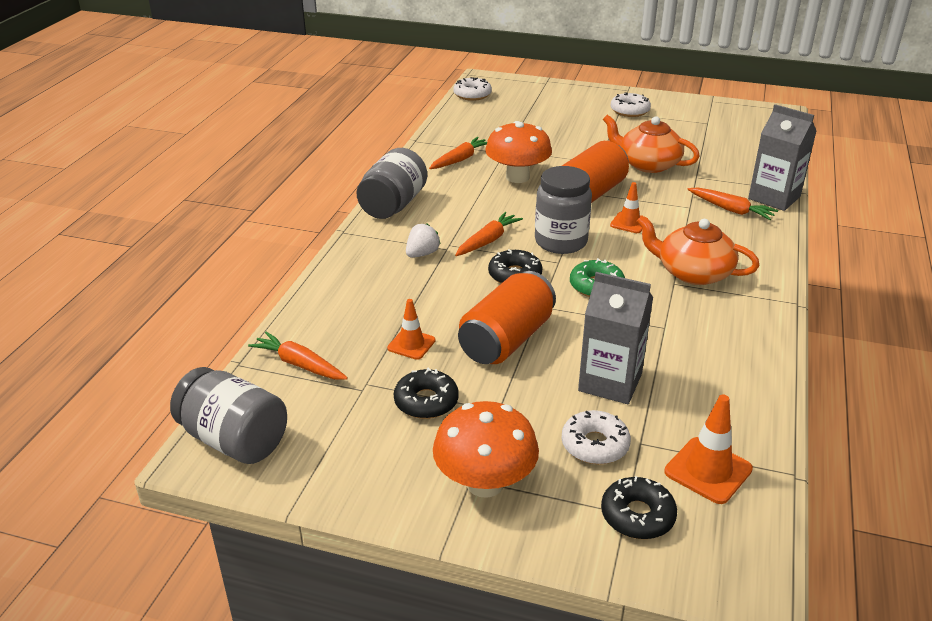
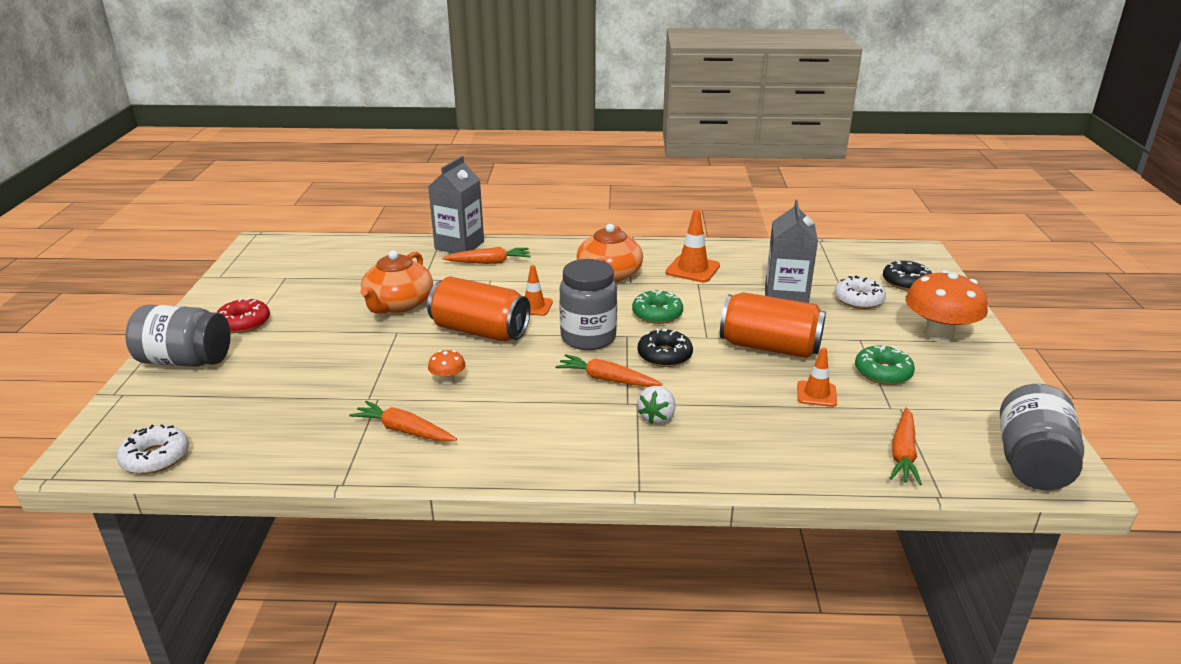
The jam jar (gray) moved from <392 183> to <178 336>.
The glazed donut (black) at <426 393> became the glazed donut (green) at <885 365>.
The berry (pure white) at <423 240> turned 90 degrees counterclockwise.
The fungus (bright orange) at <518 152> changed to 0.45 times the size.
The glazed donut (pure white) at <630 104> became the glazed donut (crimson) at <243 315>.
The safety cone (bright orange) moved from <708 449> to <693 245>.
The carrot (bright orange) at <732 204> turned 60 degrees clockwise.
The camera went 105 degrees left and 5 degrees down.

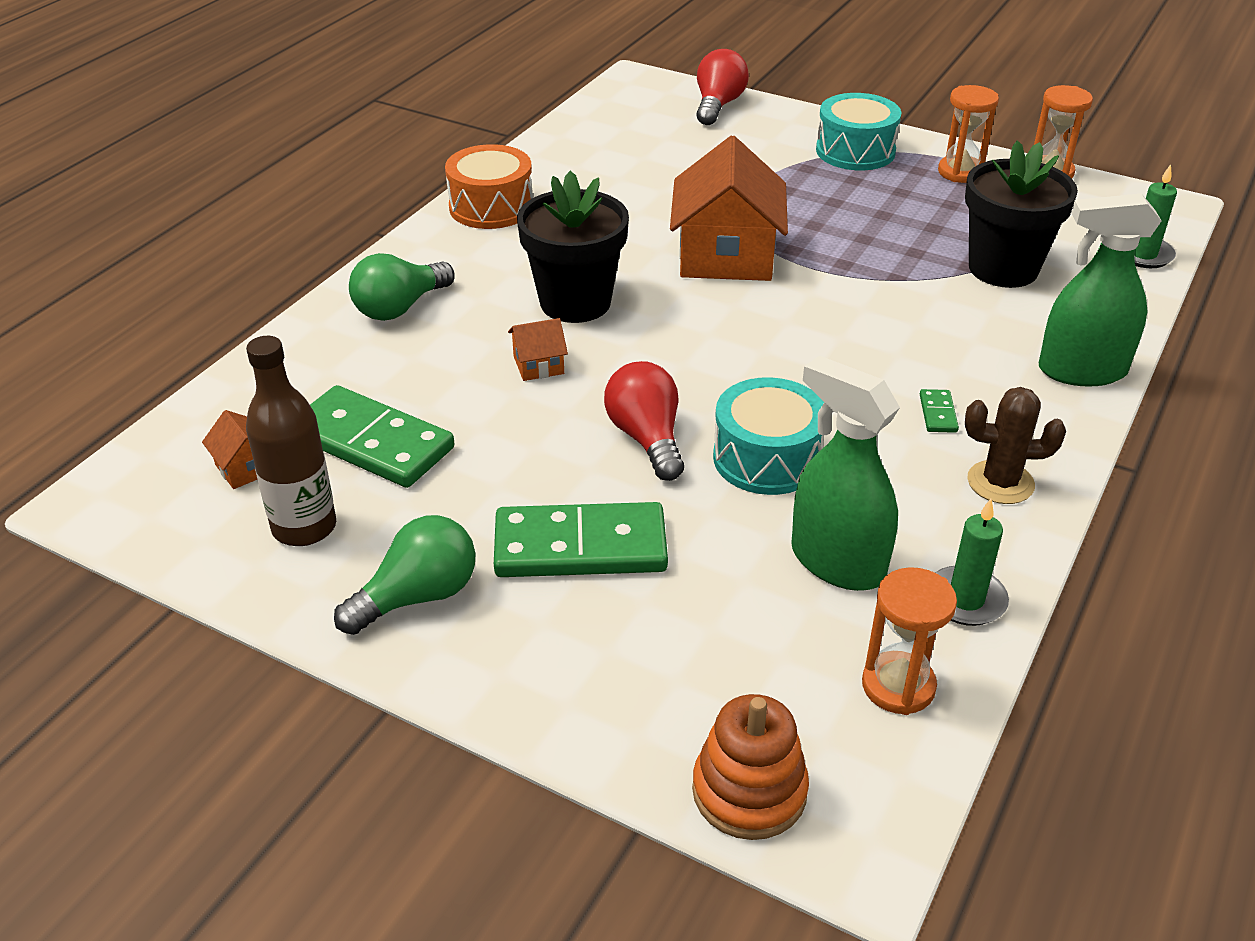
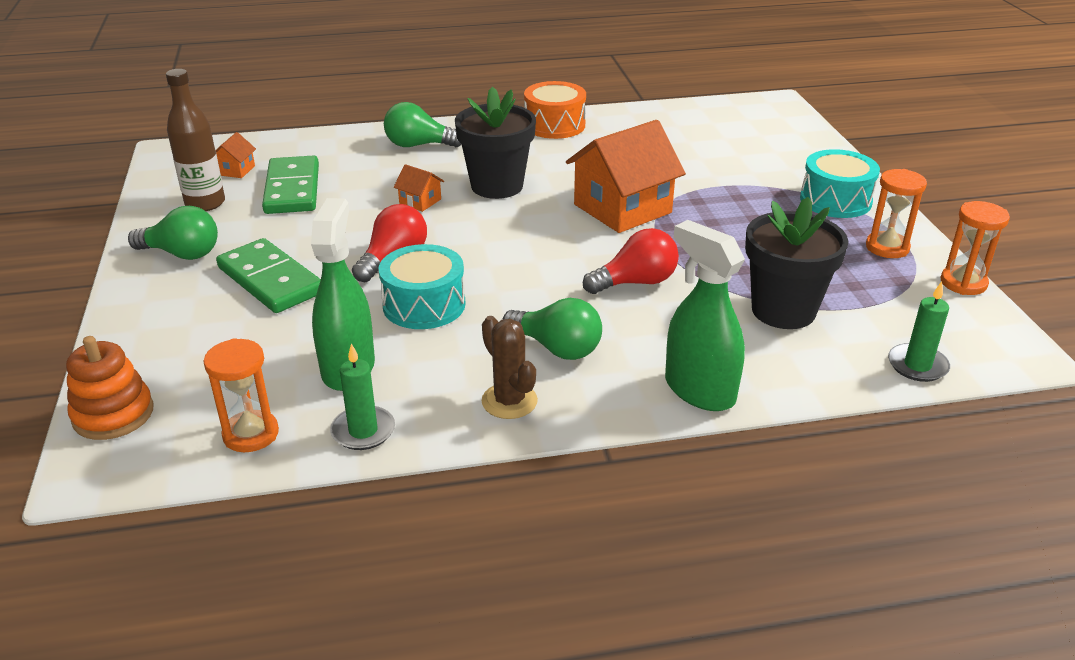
The light bulb (crimson) moved from <722 87> to <631 261>.
The domino tile (green) at <939 411> was replaced by the light bulb (green) at <552 329>.
The camera went 50 degrees right and 5 degrees down.

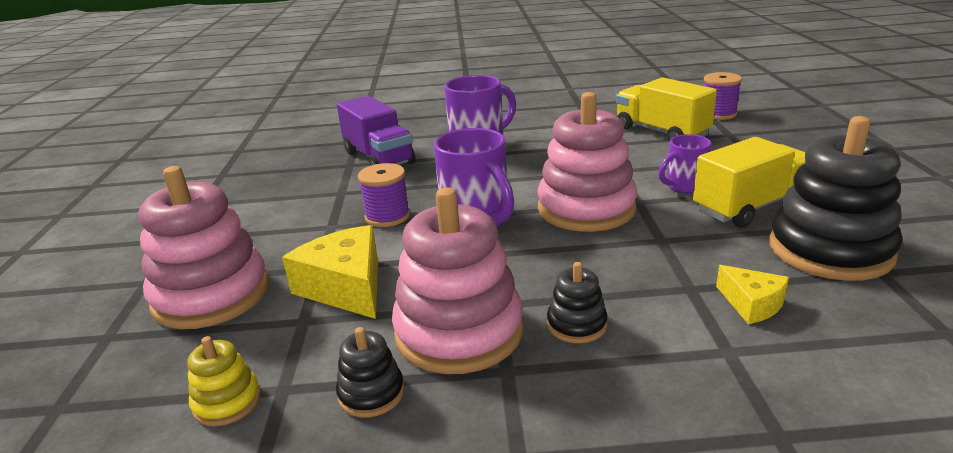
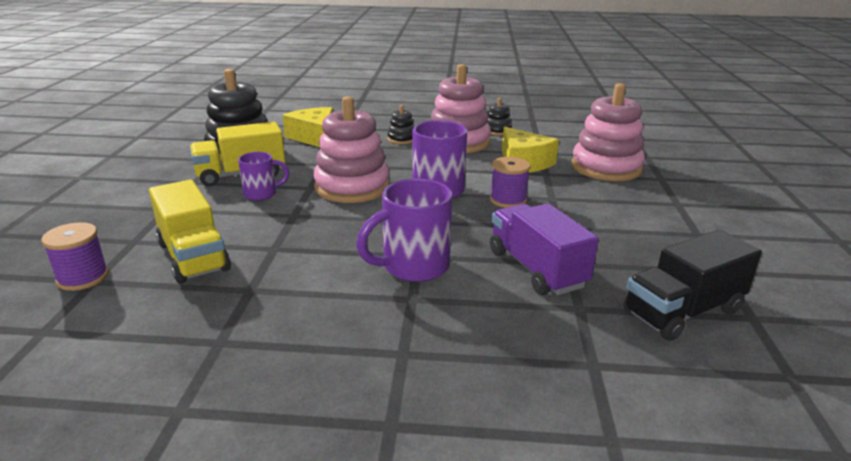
The stacking rings (bright yellow) at <224 381> disappeared.
The piece of cheese (bright yellow) at <752 294> changed to 1.76 times the size.
The lorry (black) at <692 285> appeared.
The camera went 175 degrees left and 0 degrees up.

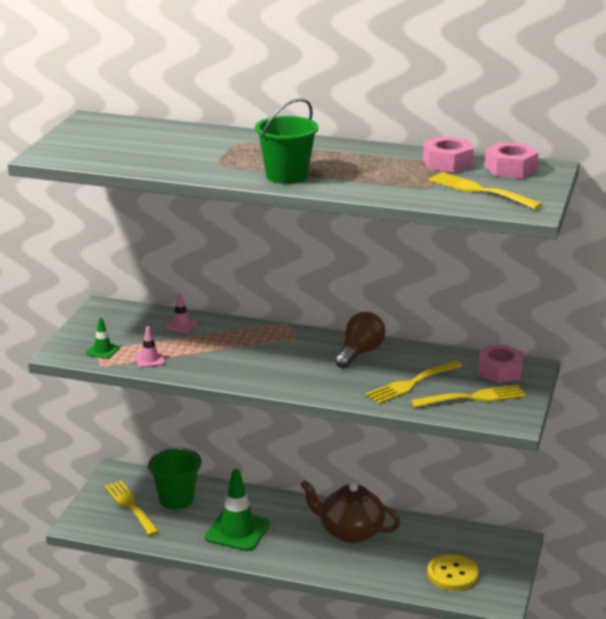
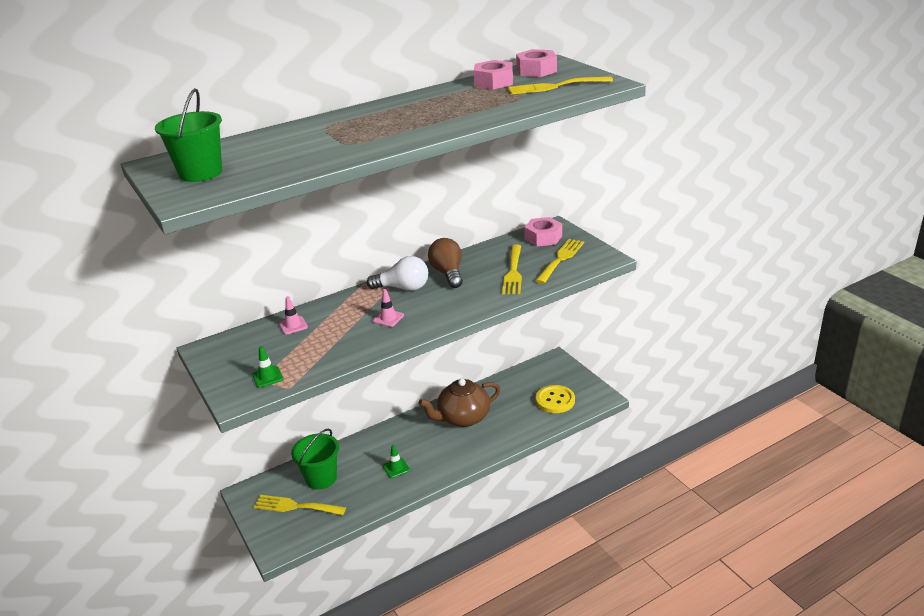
The safety cone (pink) moved from <150 347> to <388 308>.
The safety cone (green) at <237 510> changed to 0.48 times the size.
The bucket (green) moved from <286 141> to <188 135>.
The light bulb (pure white) at <397 273> appeared.
The camera went 45 degrees left and 5 degrees up.

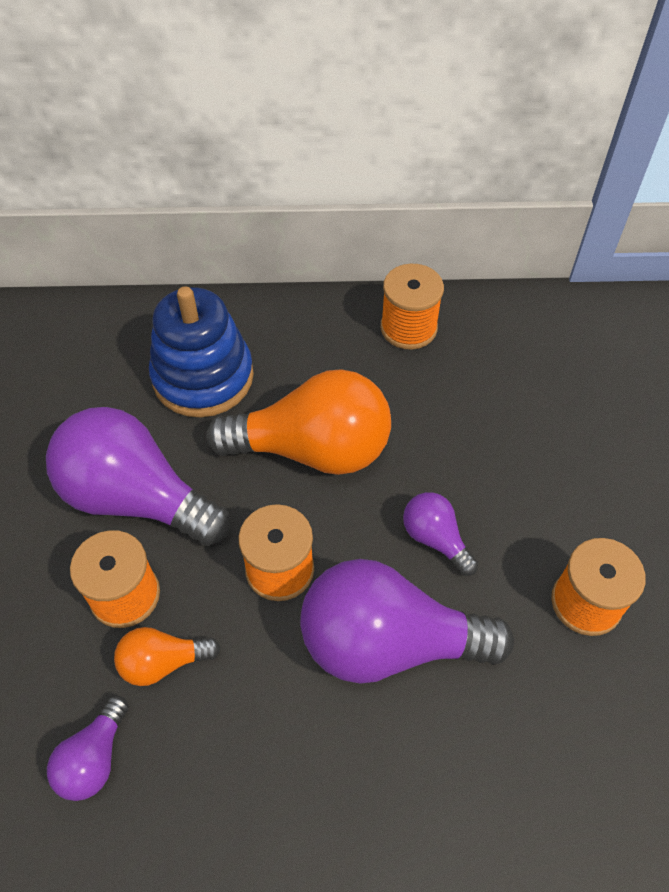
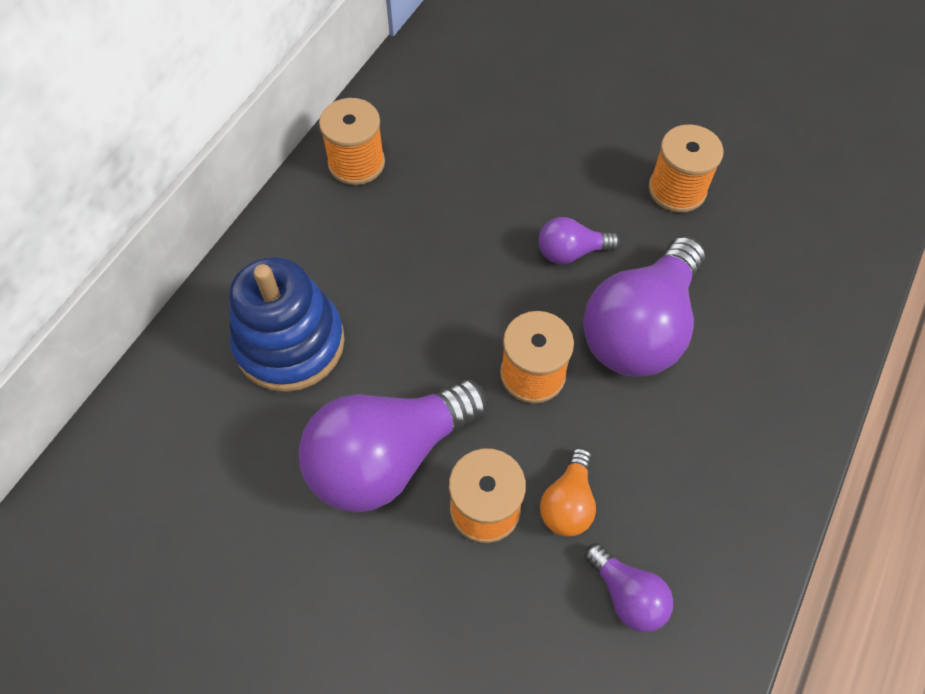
The light bulb (bright orange) at <298 422> disappeared.
The camera went 60 degrees left and 5 degrees up.

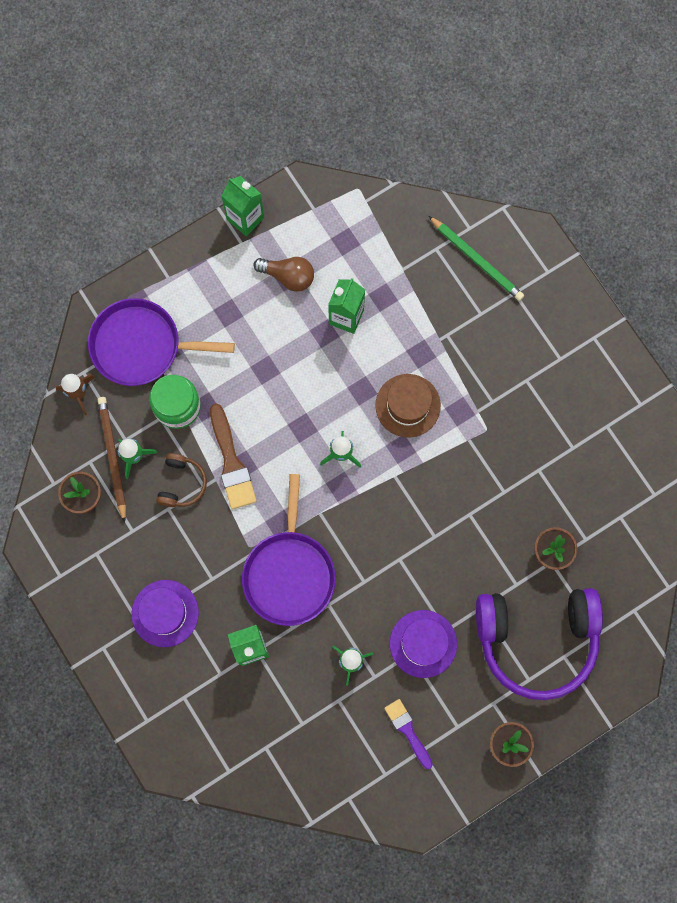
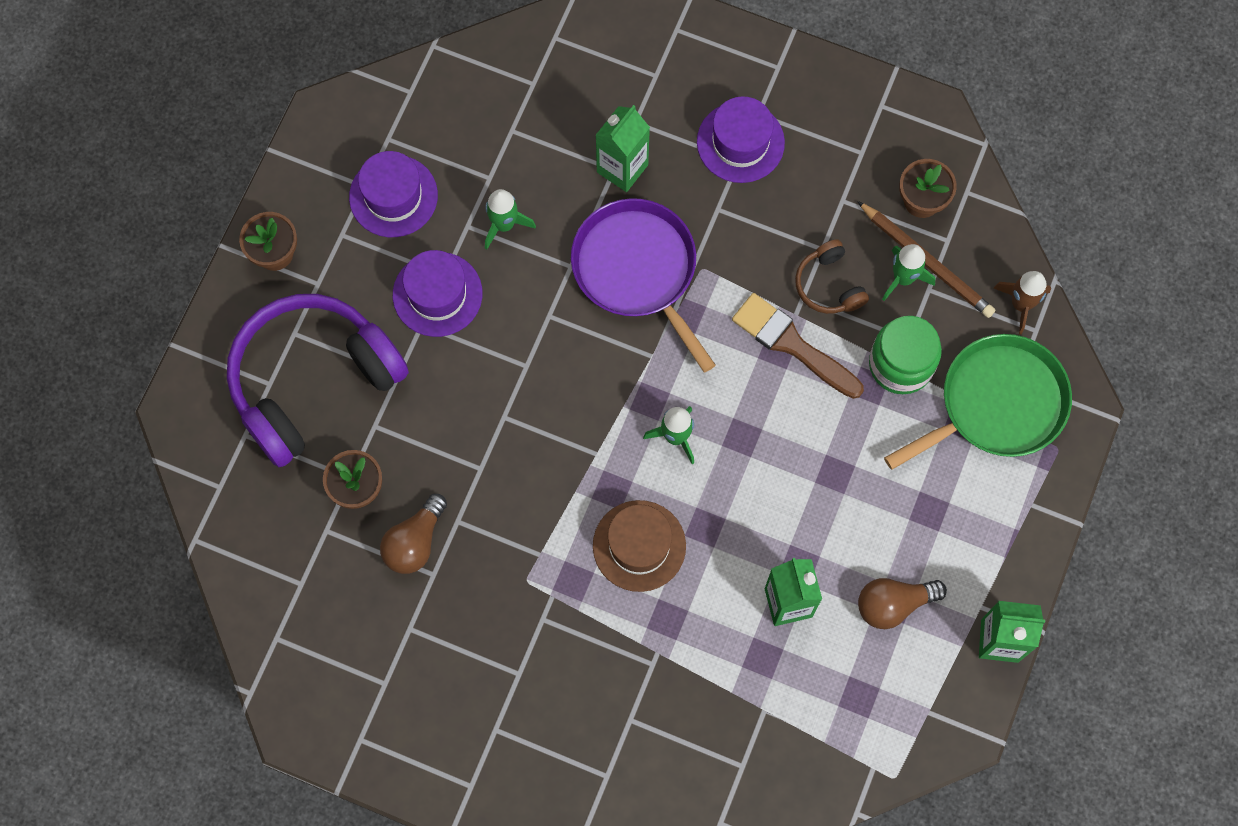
The pan (violet) at <161 342> became the pan (green) at <978 402>.
The paintbrush (violet) at <408 734> was replaced by the hat (violet) at <393 194>.
The wooden pencil (green) at <476 258> disappeared.
The light bulb (brown) at <413 534> appeared.
The camera went 145 degrees right and 5 degrees down.

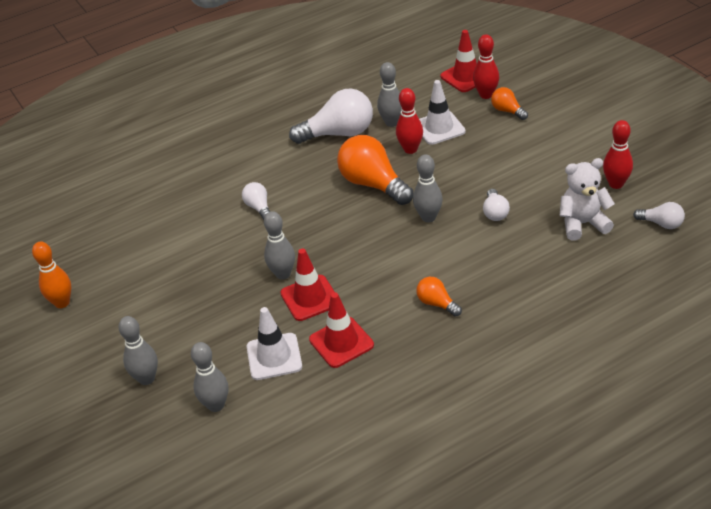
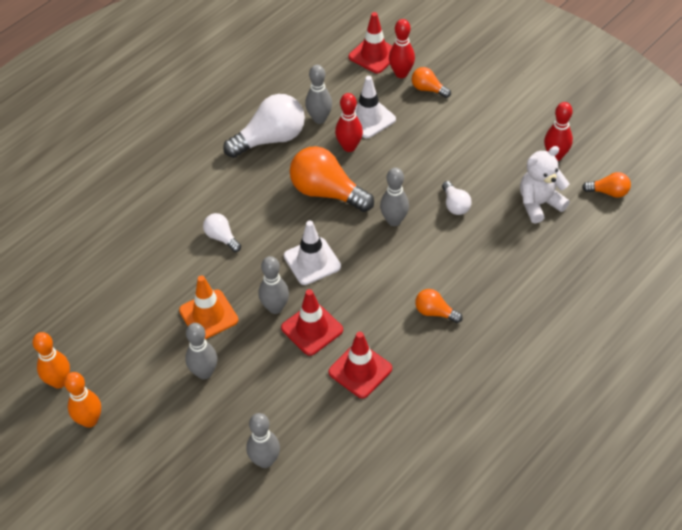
The skittle (gray) moved from <138 350> to <201 351>.
The safety cone (pure white) moved from <274 343> to <312 253>.
The light bulb (pure white) at <659 215> became the light bulb (bright orange) at <606 185>.
The skittle (bright orange) at <82 400> appeared.
The safety cone (bright orange) at <208 307> appeared.
The camera went 20 degrees left and 10 degrees up.

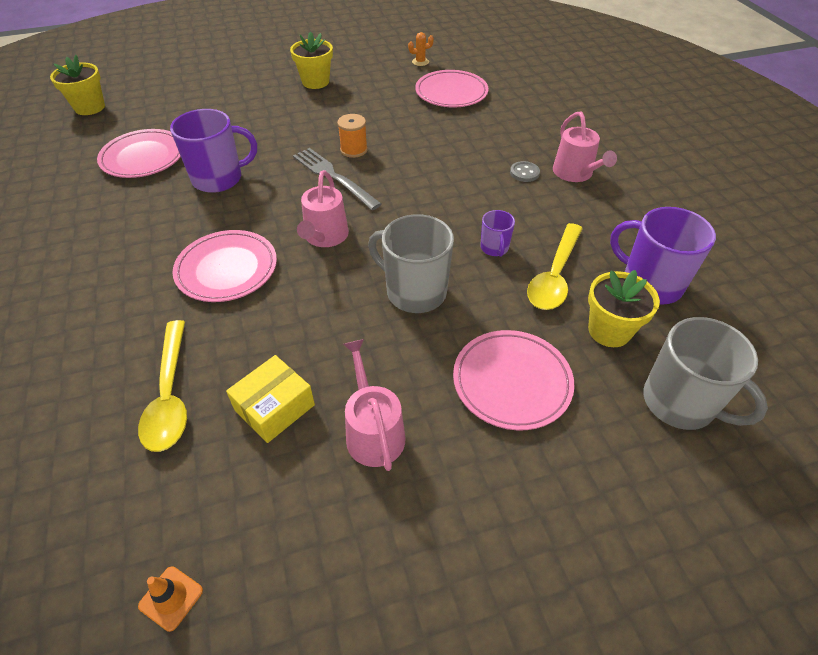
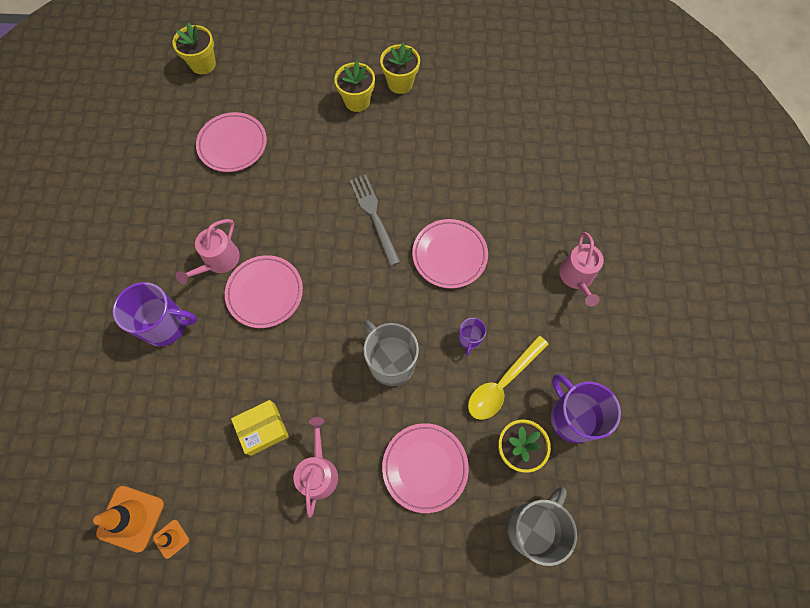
The teaspoon (bright yellow) at <162 386> disappeared.
The tea mug (violet) moved from <213 151> to <155 314>.
The watering can (pink) moved from <323 208> to <208 251>.
The spool (bright orange) at <352 136> disappeared.
The saguaro cactus (bright orange) at <421 49> disappeared.
The plate (pink) moved from <452 88> to <450 254>.
The button (gray) at <525 171> disappeared.
The tea mug (gray) at <705 373> turned 120 degrees counterclockwise.
The safety cone (bright orange) at <128 519> appeared.
The potted plant (bright yellow) at <354 86> appeared.
The camera went 20 degrees right and 20 degrees up.

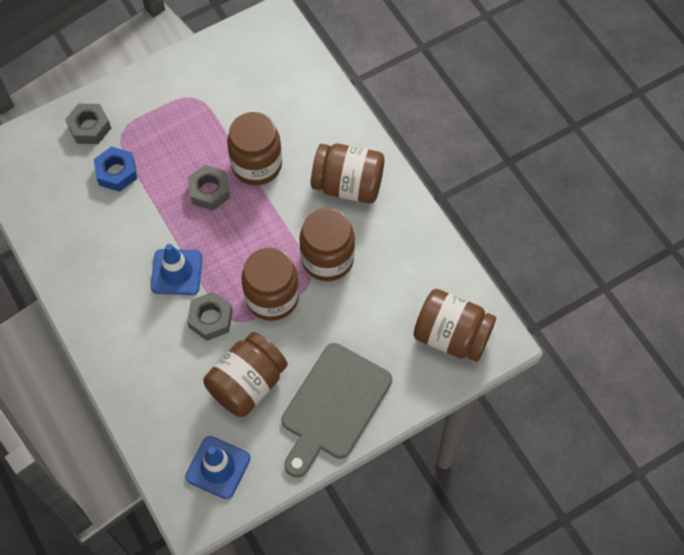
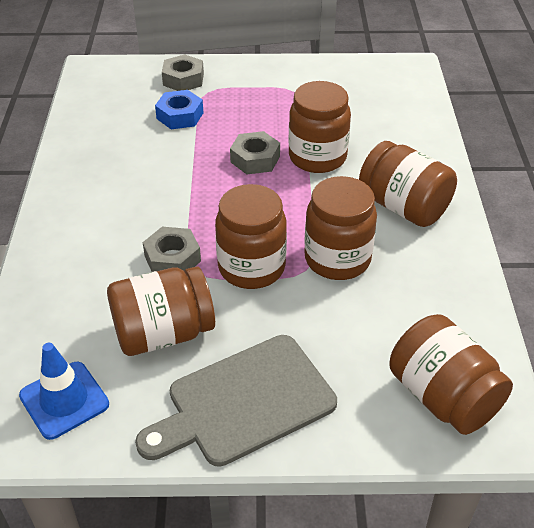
The safety cone (cobalt) at <176 269> disappeared.
The camera went 30 degrees right and 20 degrees down.

